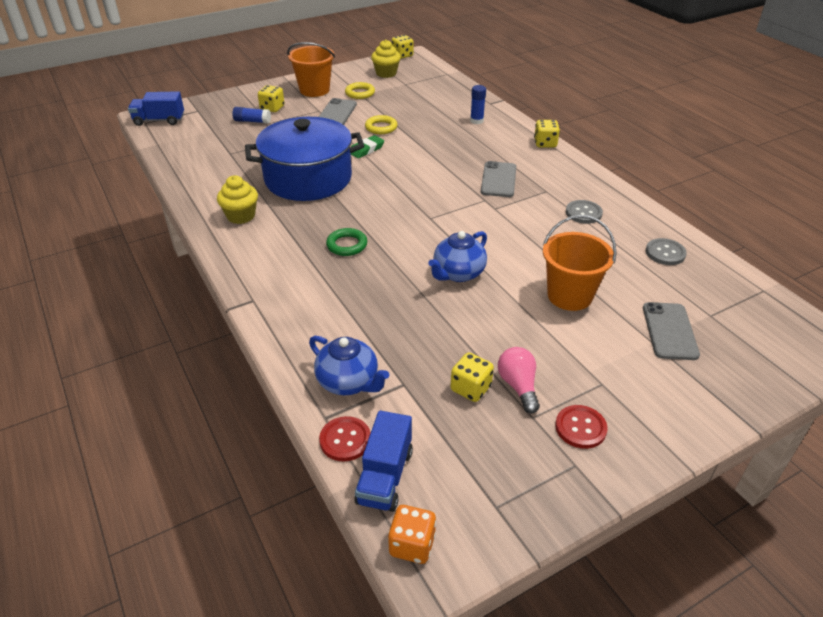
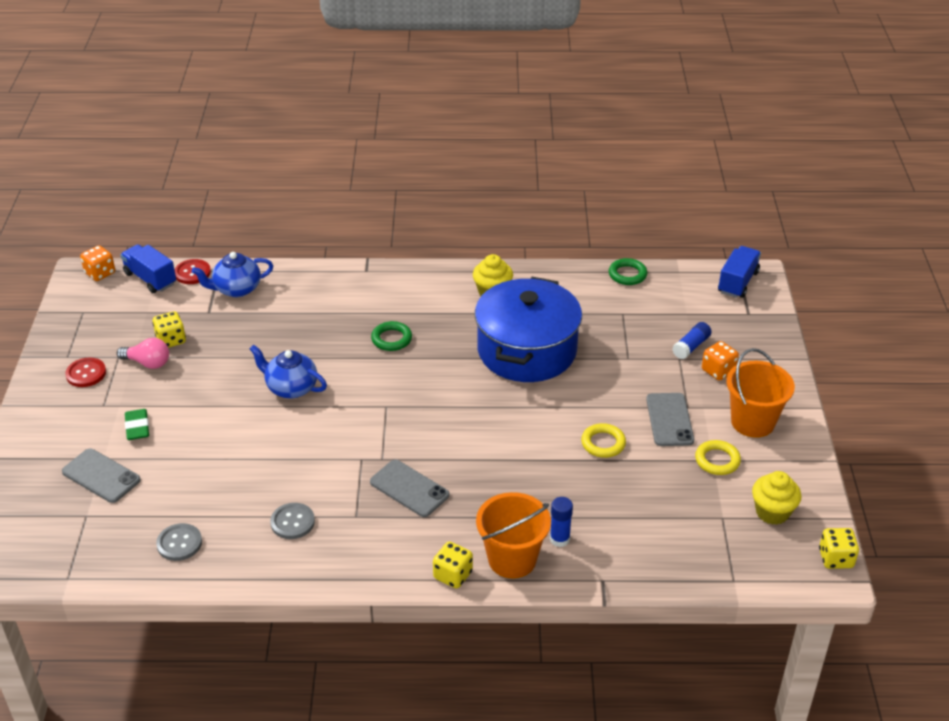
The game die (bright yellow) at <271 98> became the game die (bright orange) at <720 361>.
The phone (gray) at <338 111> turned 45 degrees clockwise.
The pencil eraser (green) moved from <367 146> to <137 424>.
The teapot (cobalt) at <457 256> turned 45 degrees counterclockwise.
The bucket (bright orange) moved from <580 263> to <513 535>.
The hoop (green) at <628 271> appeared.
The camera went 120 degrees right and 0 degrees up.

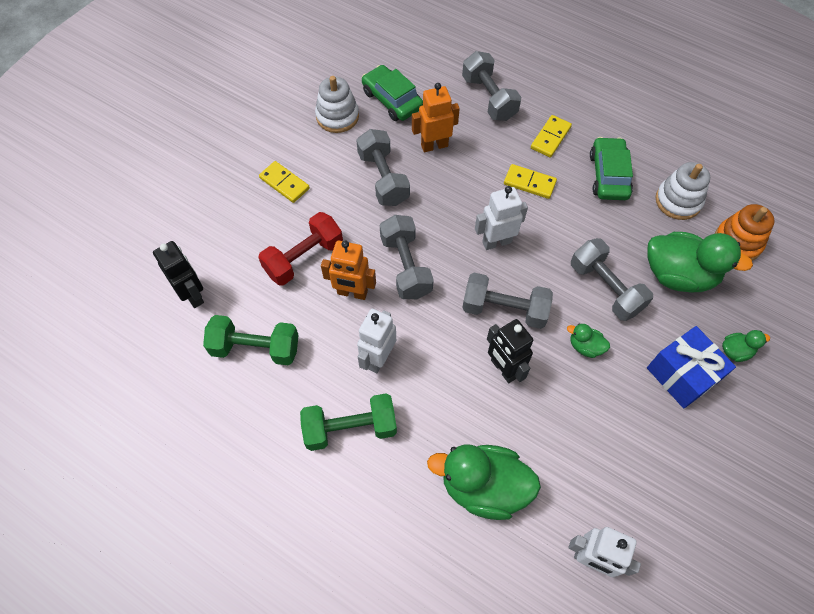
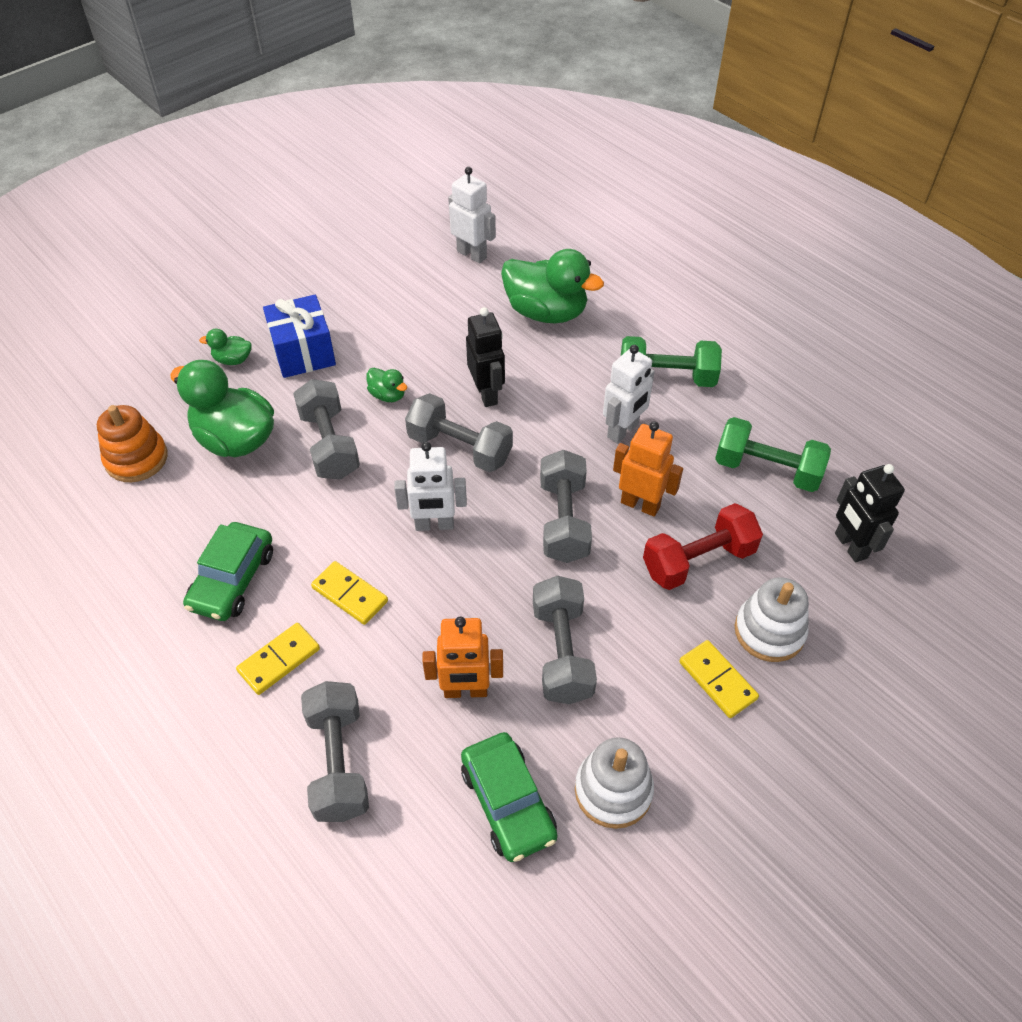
The stacking rings (pure white) moved from <683 191> to <772 619>.
The camera went 165 degrees left and 10 degrees down.

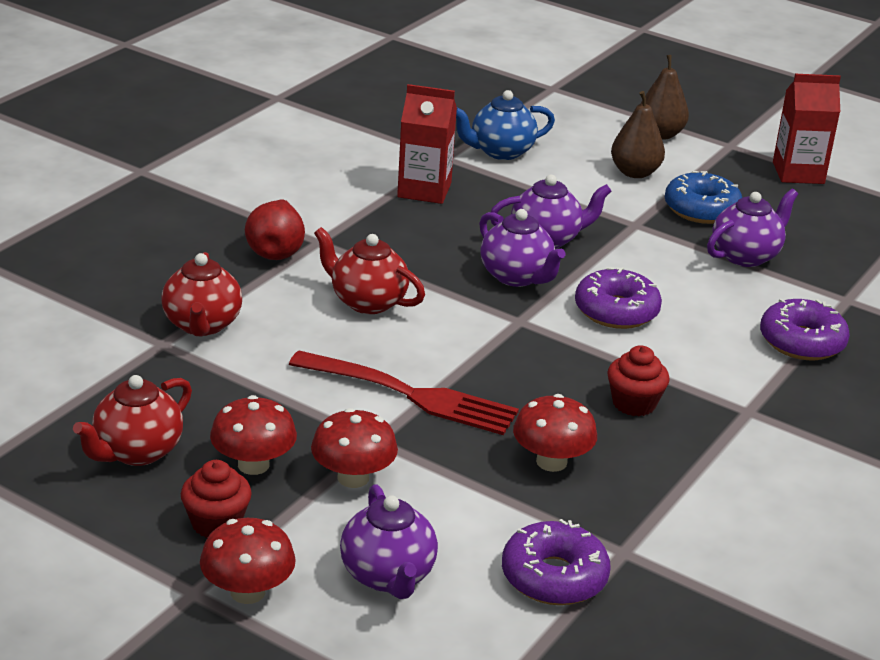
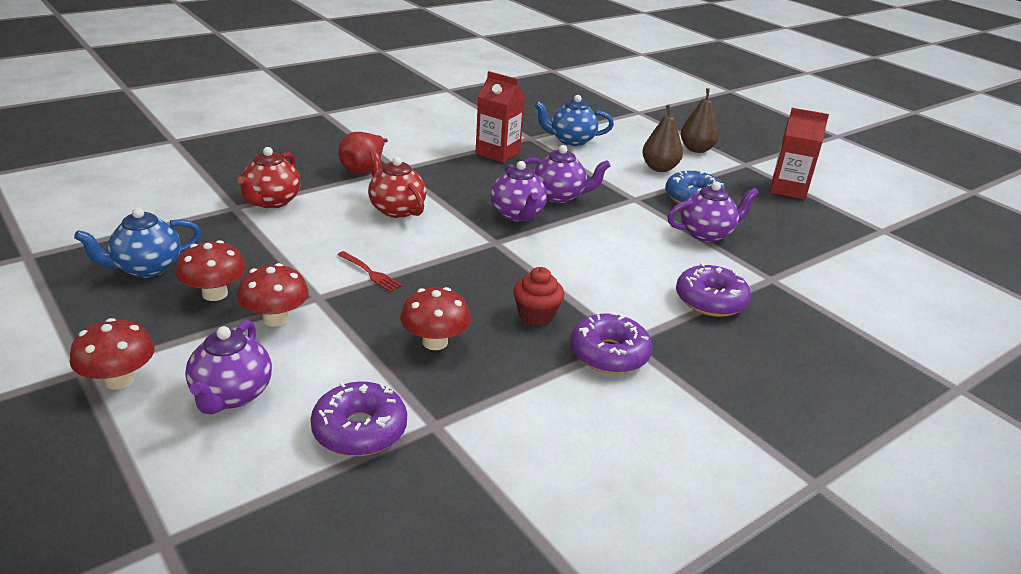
The teapot (crimson) at <132 420> became the teapot (cobalt) at <137 242>.
The fairy cake (crimson) at <216 499> disappeared.
The dinner fork (crimson) at <404 393> changed to 0.47 times the size.
The glazed donut (violet) moved from <618 298> to <611 343>.
The camera went 20 degrees right and 0 degrees up.

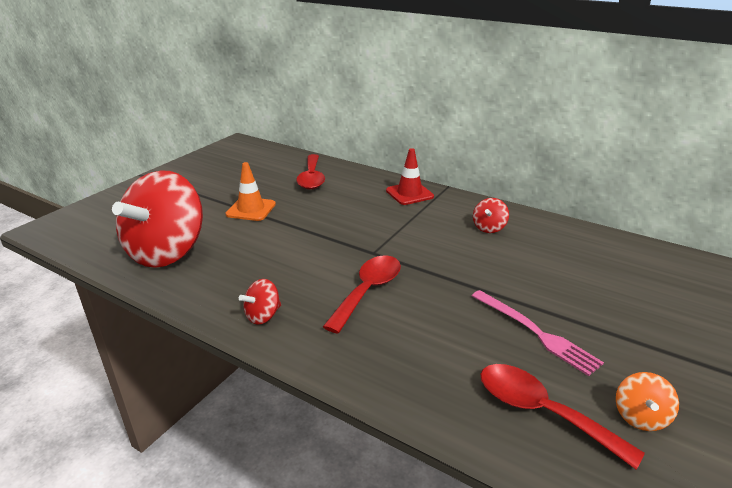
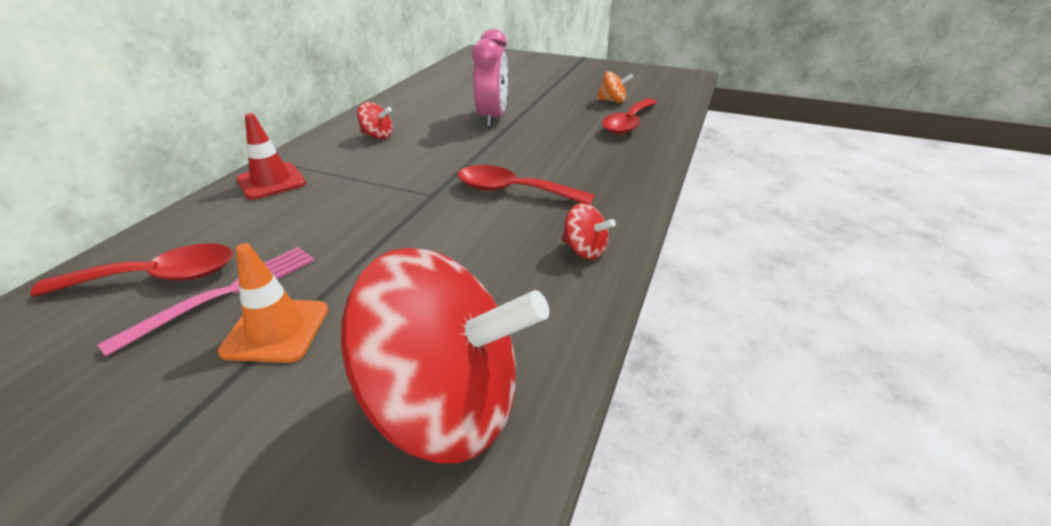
The dinner fork (pink) moved from <538 333> to <206 302>.
The alarm clock (pink) at <490 78> appeared.
The camera went 100 degrees left and 5 degrees up.

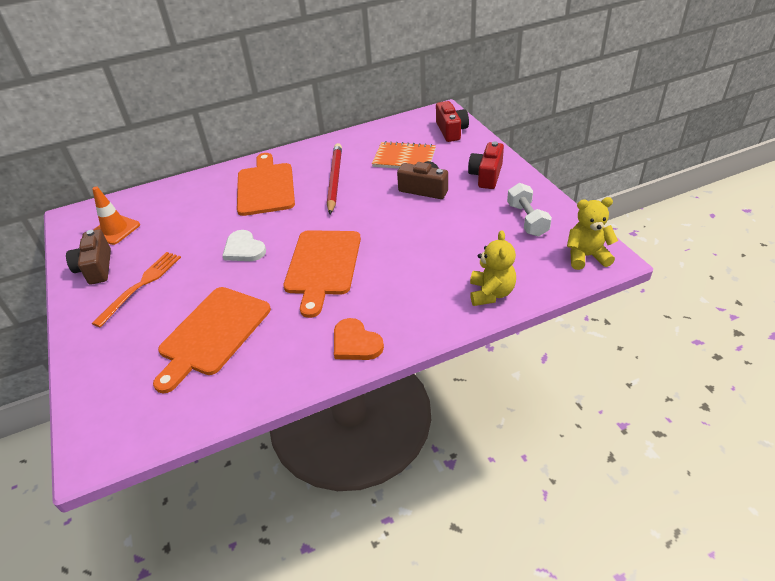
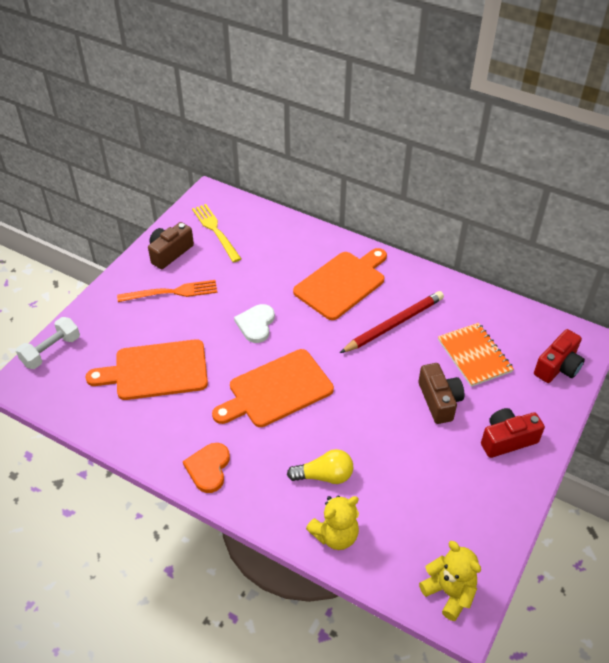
The safety cone (bright orange) at <116 215> was replaced by the dinner fork (bright yellow) at <216 233>.
The hand weight (pure white) moved from <529 209> to <48 343>.
The light bulb (bright yellow) at <320 466> appeared.
The camera went 50 degrees right and 5 degrees up.

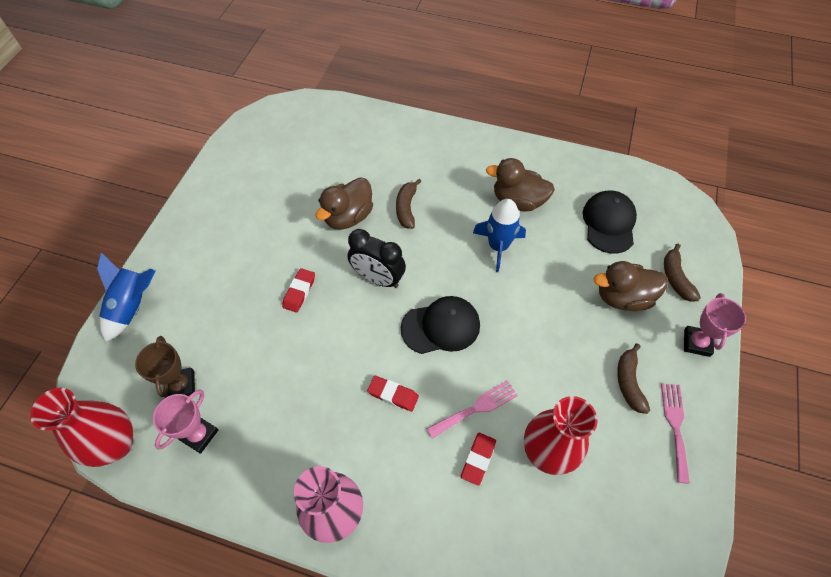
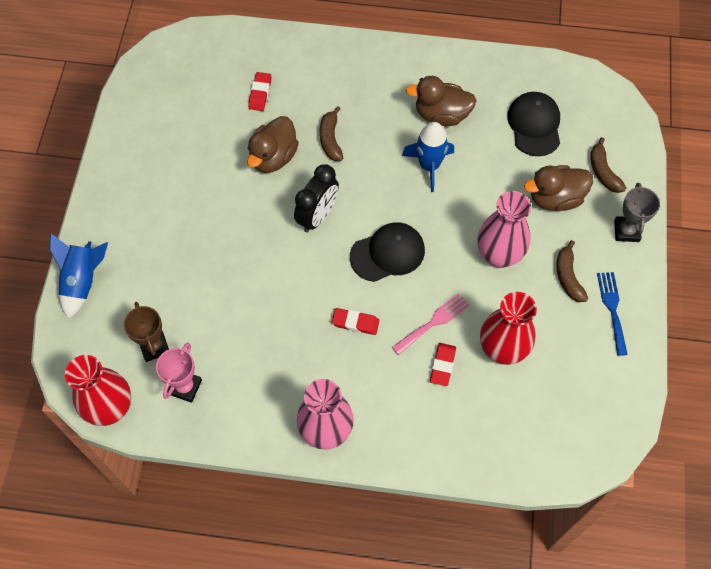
The pencil eraser (crimson) moved from <298 290> to <260 91>.
The alarm clock (black) at <377 258> turned 75 degrees counterclockwise.
The dinner fork (pink) at <675 433> became the dinner fork (cobalt) at <612 314>.
The award cup (pink) at <715 325> became the award cup (gray) at <637 212>.
The vase (pink) at <504 229> appeared.
The camera went 10 degrees left and 5 degrees up.

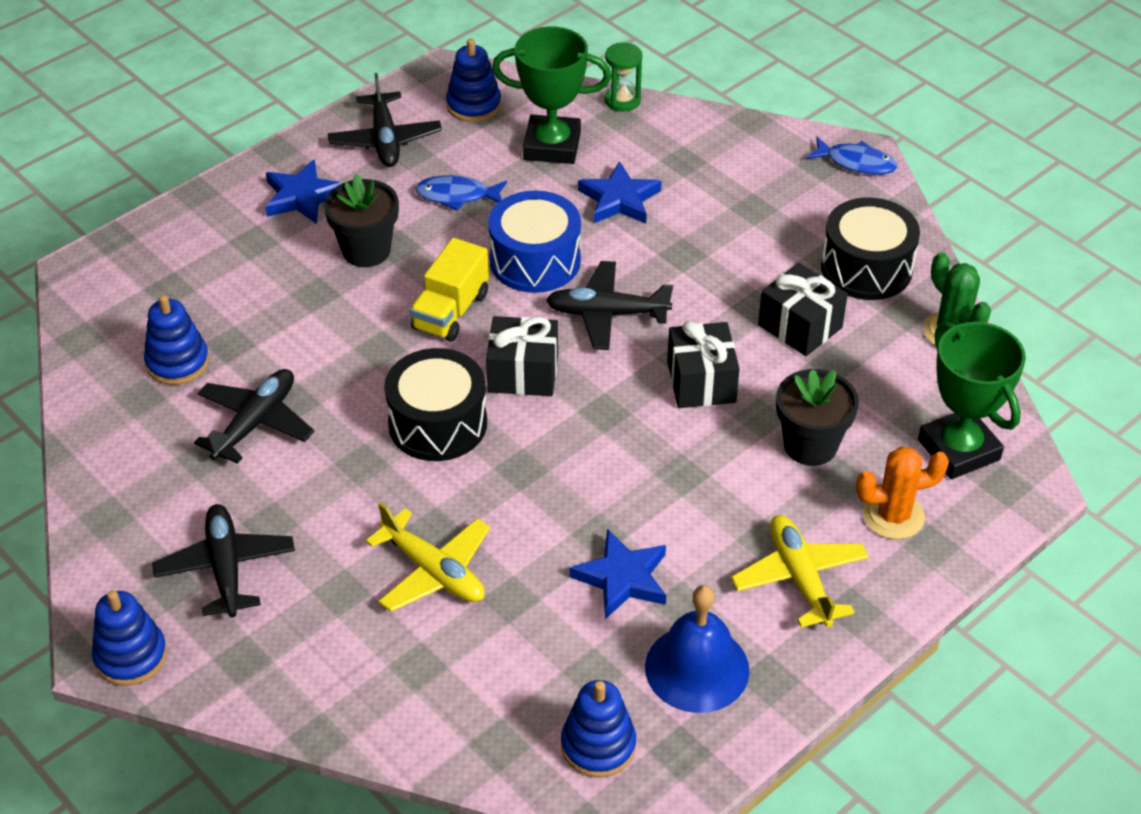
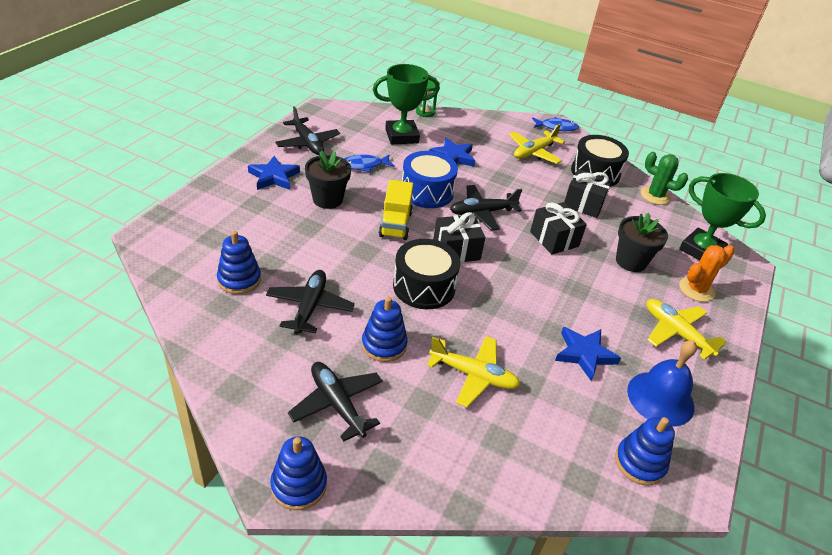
The stacking rings (cobalt) moved from <473 80> to <385 329>.
The plane (bright yellow) at <537 144> appeared.
The camera went 25 degrees left and 5 degrees down.

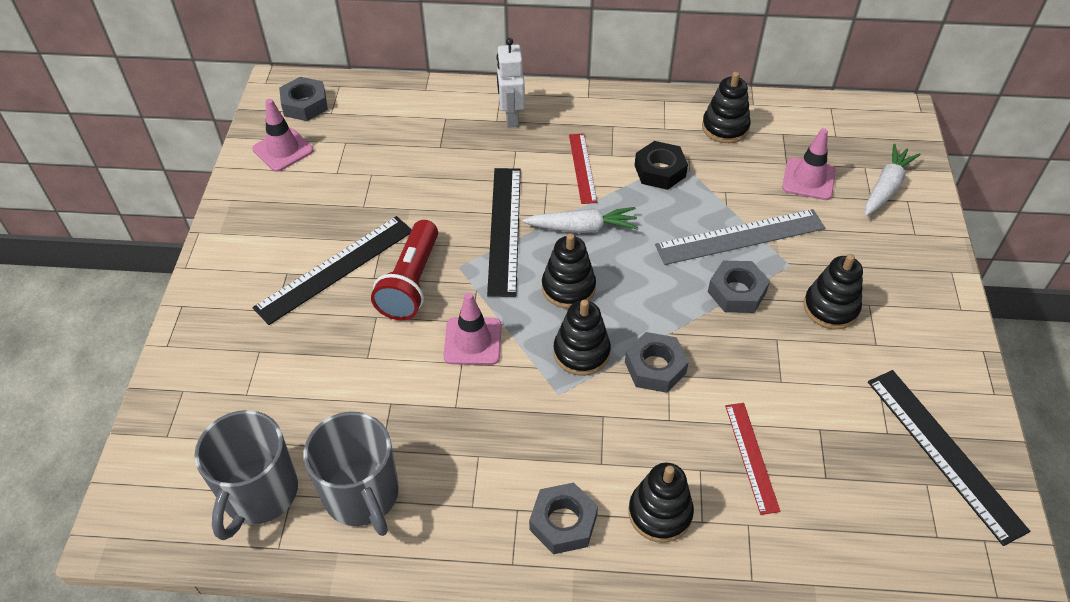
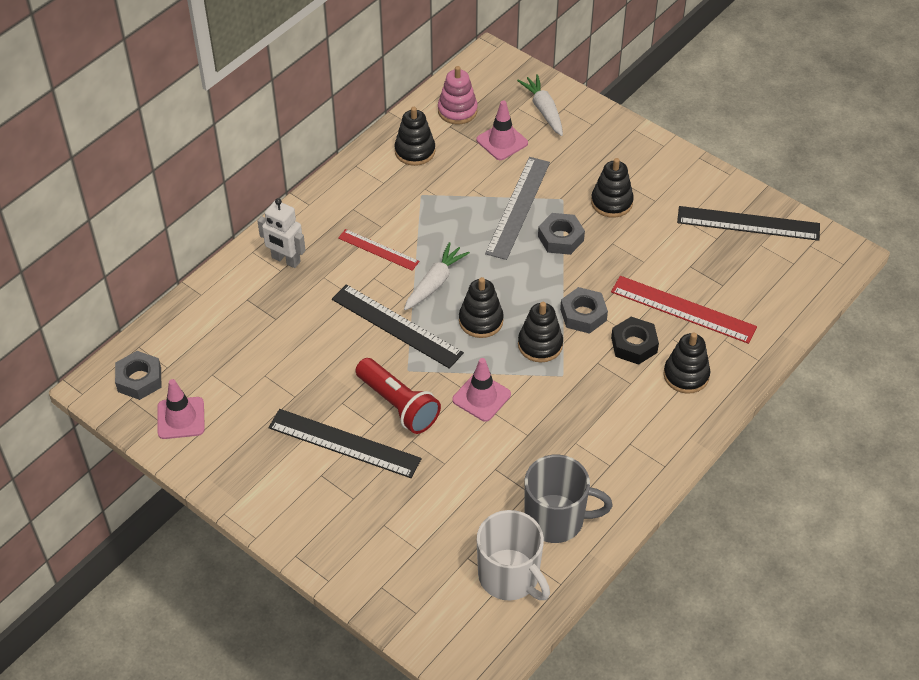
The tea mug (gray) at <246 475> became the tea mug (pure white) at <513 555>.
The measuring stick (black) at <332 270> turned 60 degrees counterclockwise.
The nut (gray) at <563 518> disappeared.
The nut (black) moved from <661 165> to <635 341>.
The measuring stick (crimson) at <752 459> changed to 1.64 times the size.
The stacking rings (pink) at <458 95> appeared.
The camera went 55 degrees left and 0 degrees up.

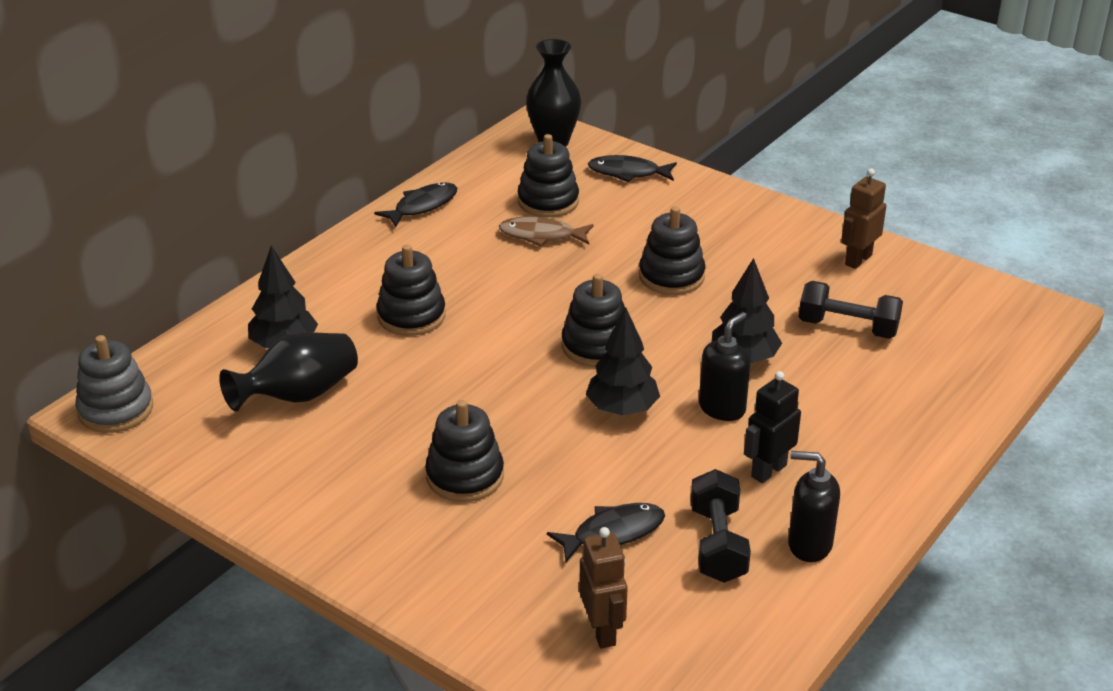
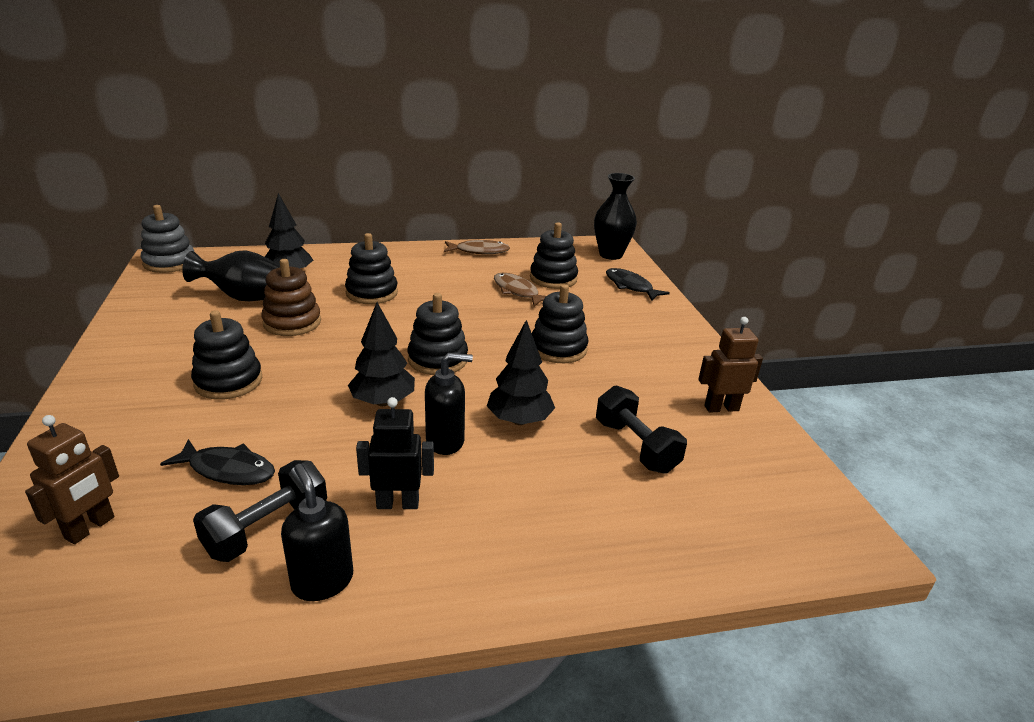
The fish (black) at <415 204> became the fish (brown) at <477 246>.
The stacking rings (brown) at <291 297> appeared.
The camera went 40 degrees right and 5 degrees down.

